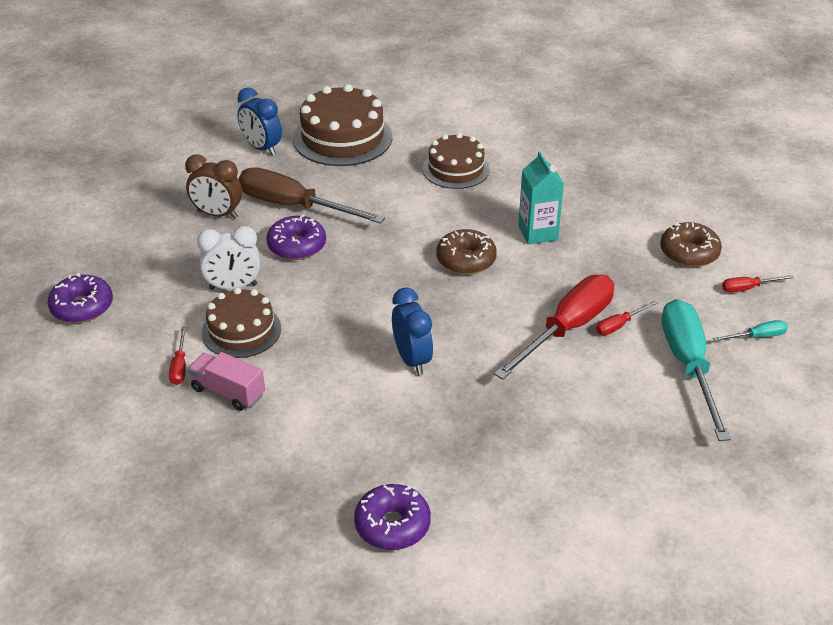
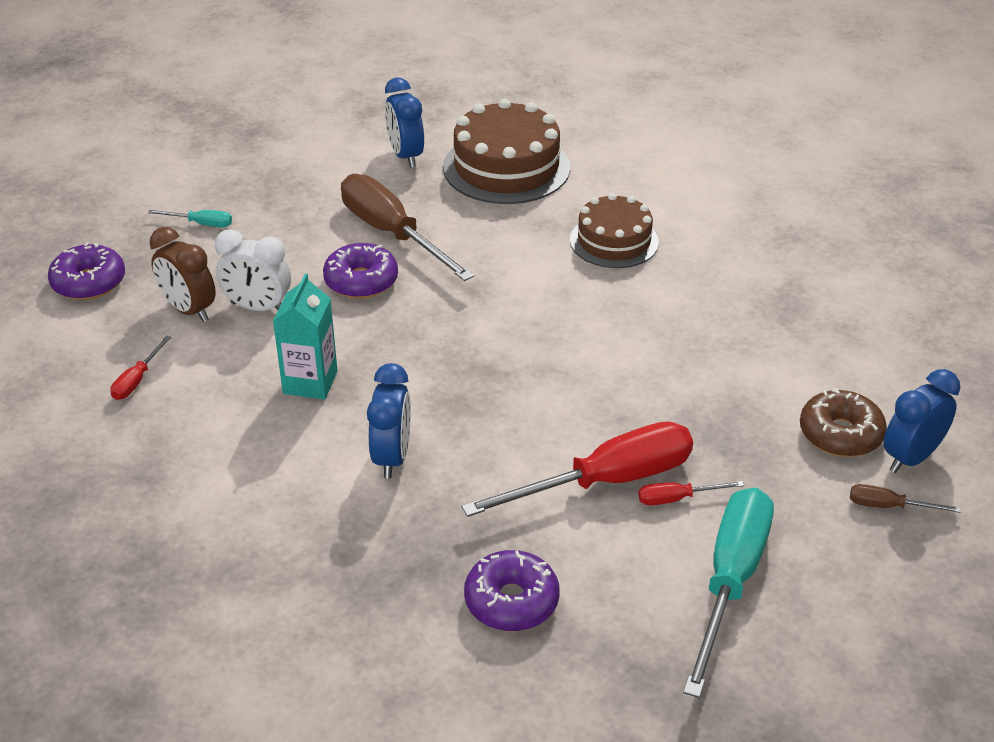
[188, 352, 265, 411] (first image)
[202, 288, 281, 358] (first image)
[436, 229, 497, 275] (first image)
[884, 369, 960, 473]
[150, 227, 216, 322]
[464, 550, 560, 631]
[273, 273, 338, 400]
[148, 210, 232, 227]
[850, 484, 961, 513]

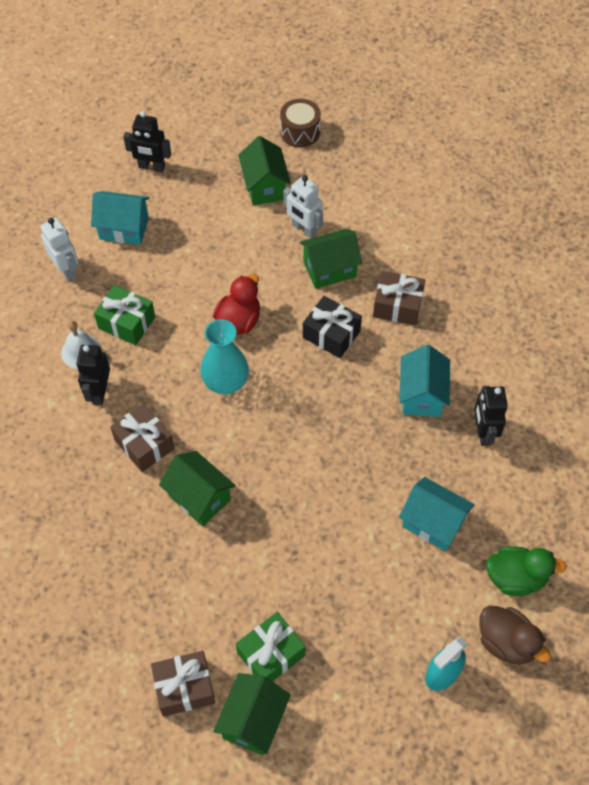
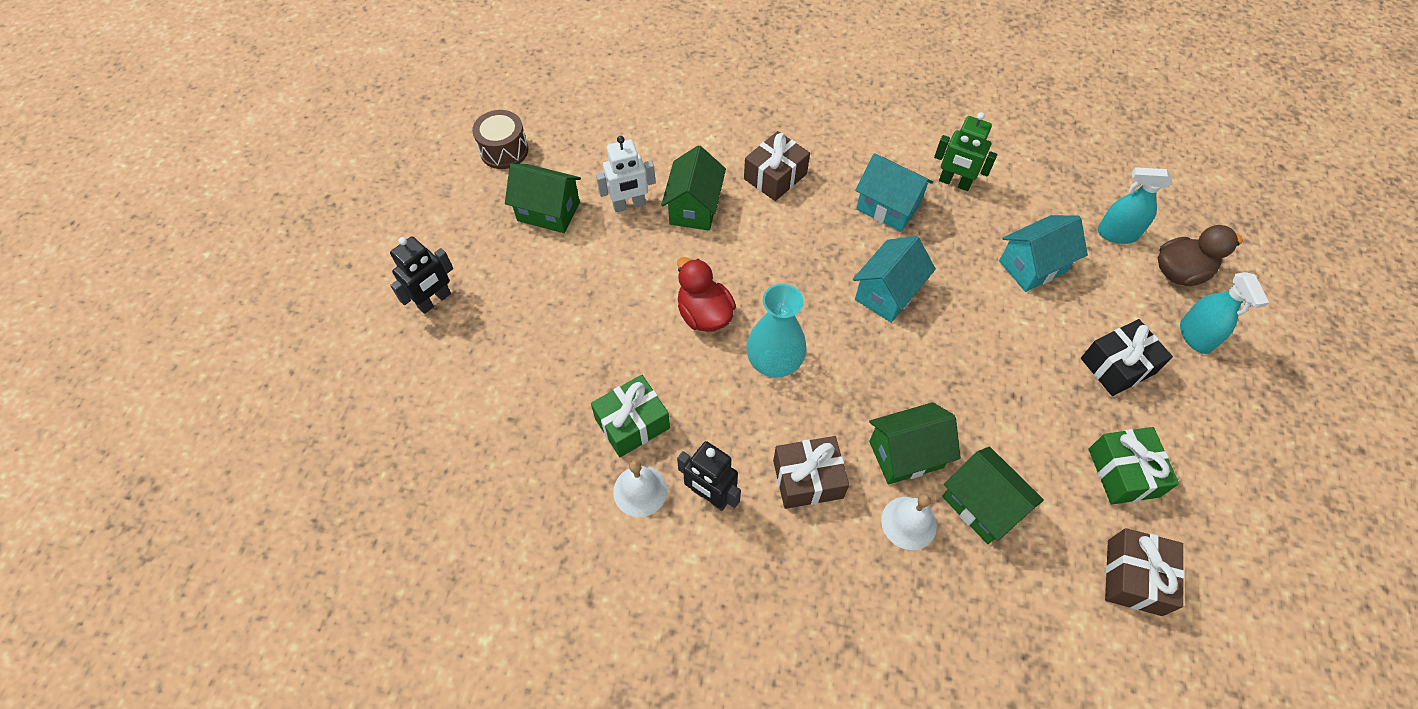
[41, 218, 78, 281] (first image)
[881, 494, 937, 550]
[853, 236, 936, 323]
[942, 447, 1044, 544]
[1081, 319, 1173, 396]
[1097, 167, 1172, 244]
[934, 112, 997, 191]

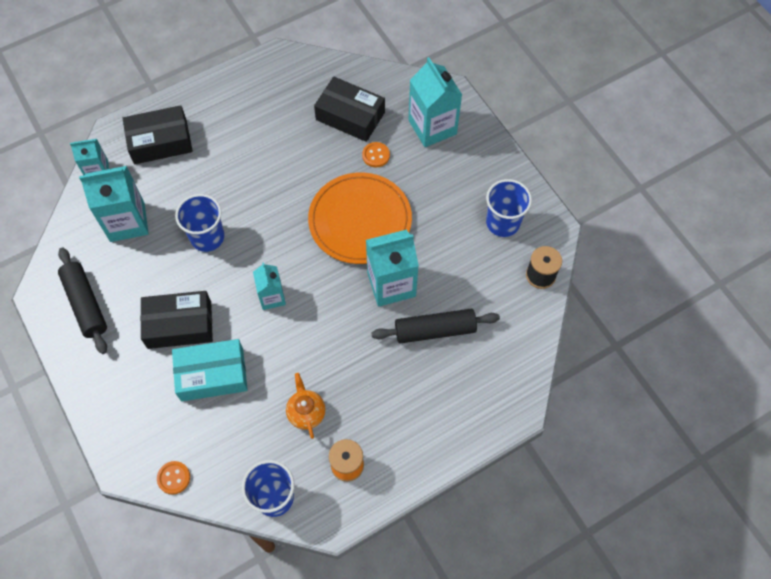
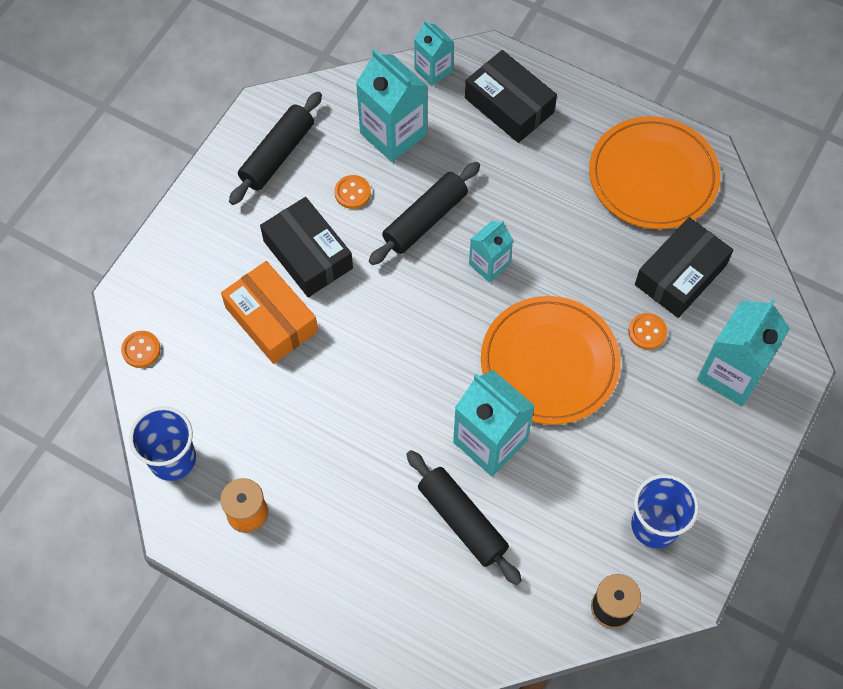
[286, 373, 326, 439] (first image)
[334, 175, 371, 209]
[589, 116, 721, 229]
[469, 221, 513, 283]
[369, 162, 480, 265]
[221, 261, 318, 364]
[635, 217, 733, 318]

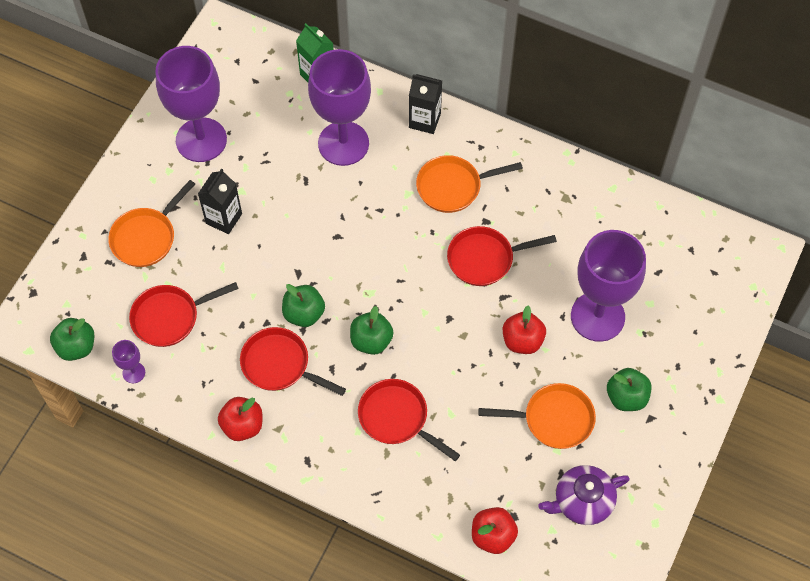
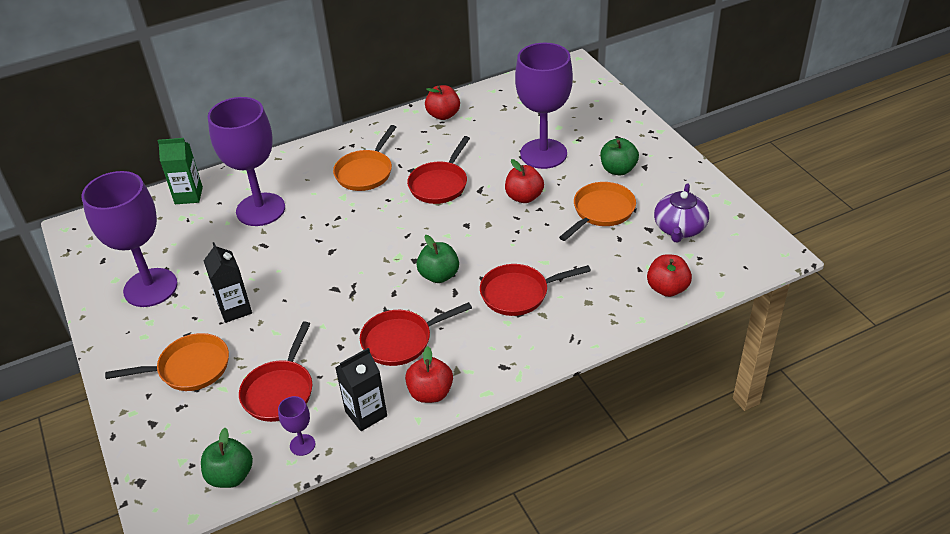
[282, 284, 325, 327] (first image)
[425, 85, 460, 120]
[335, 348, 387, 431]
[105, 333, 229, 391]

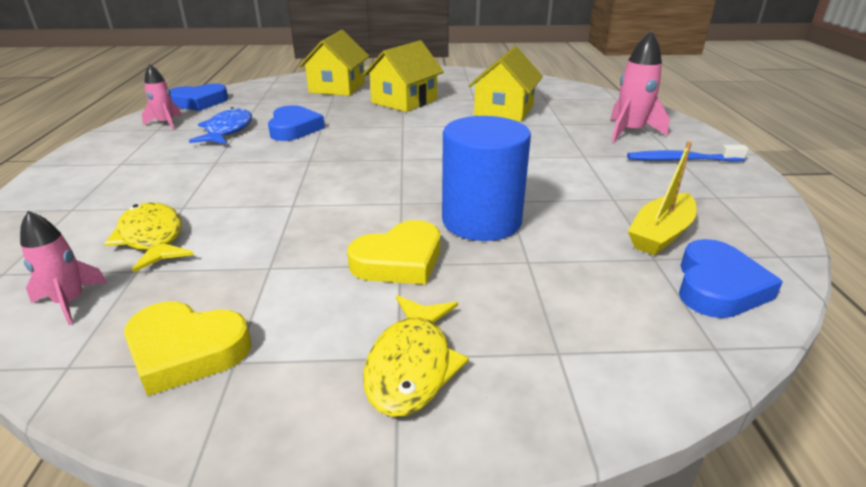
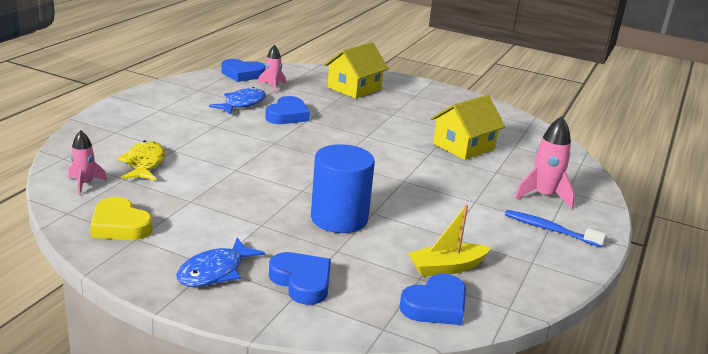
[347, 220, 440, 284] (first image)
[363, 40, 444, 112] (first image)
[269, 252, 331, 305]
[258, 45, 286, 93]
[177, 238, 265, 287]

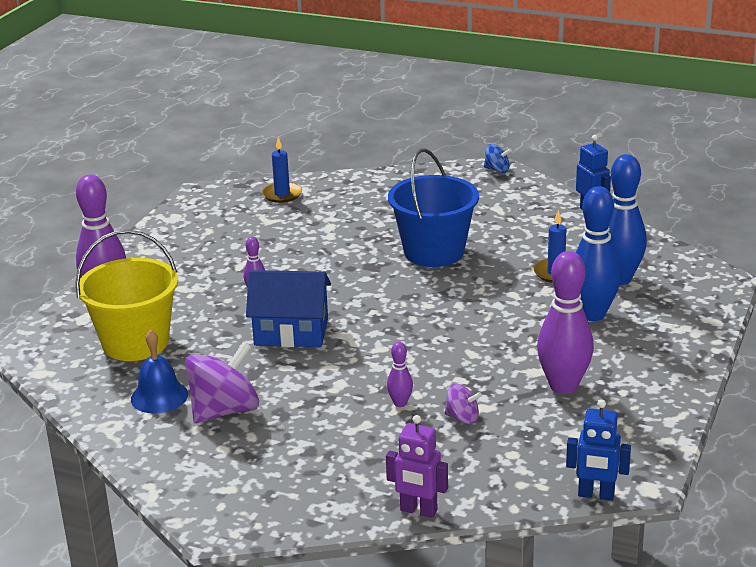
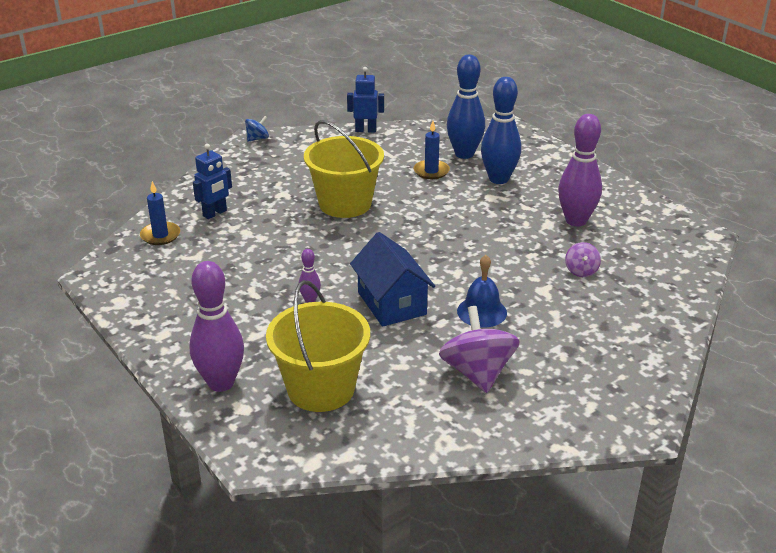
[386, 415, 448, 518] (first image)
[387, 342, 413, 407] (first image)
[457, 255, 507, 327]
[193, 144, 232, 219]
[304, 120, 384, 218]
[350, 232, 435, 327]
[565, 242, 601, 277]

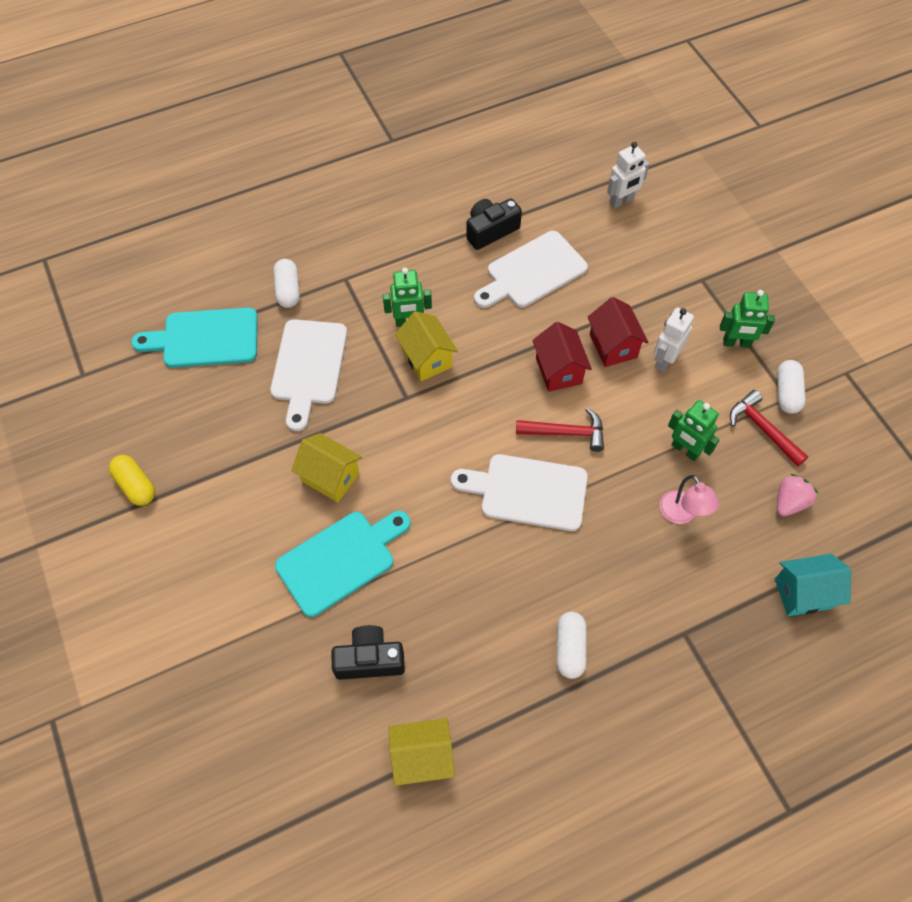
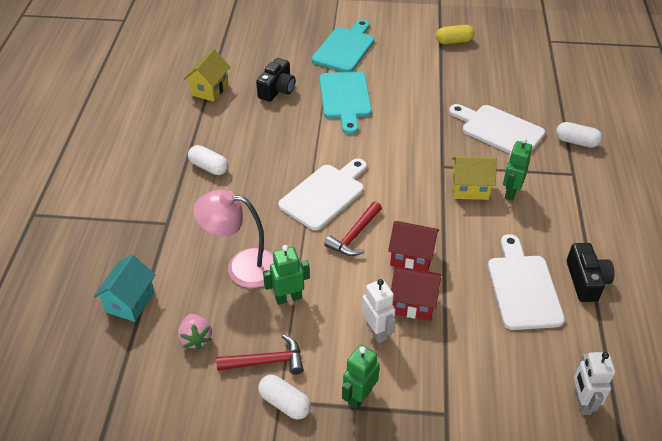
[291, 433, 362, 502] (first image)
[312, 19, 374, 72]
[193, 190, 274, 288]

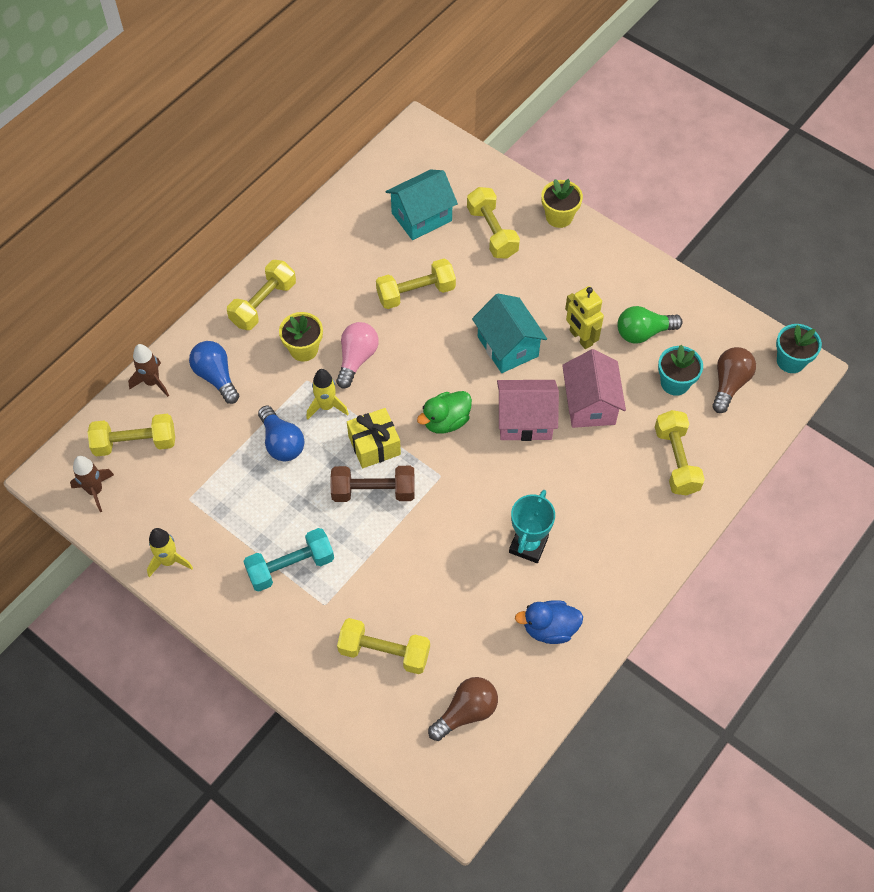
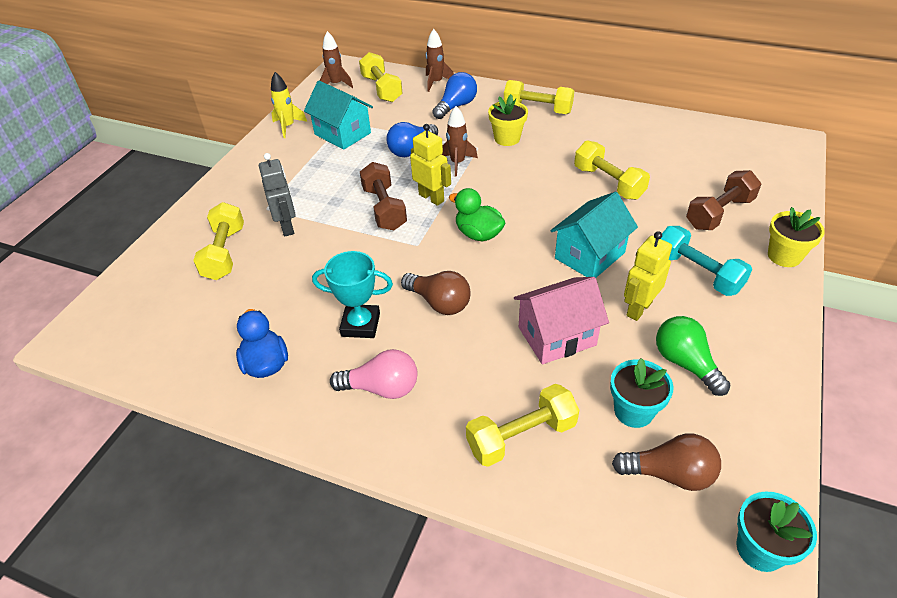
[497, 380, 559, 441] (first image)
[259, 153, 296, 236]
[661, 226, 752, 296]
[330, 349, 418, 399]
[304, 81, 373, 150]
[401, 271, 471, 315]
[410, 124, 451, 206]
[442, 106, 478, 176]
[686, 170, 761, 230]

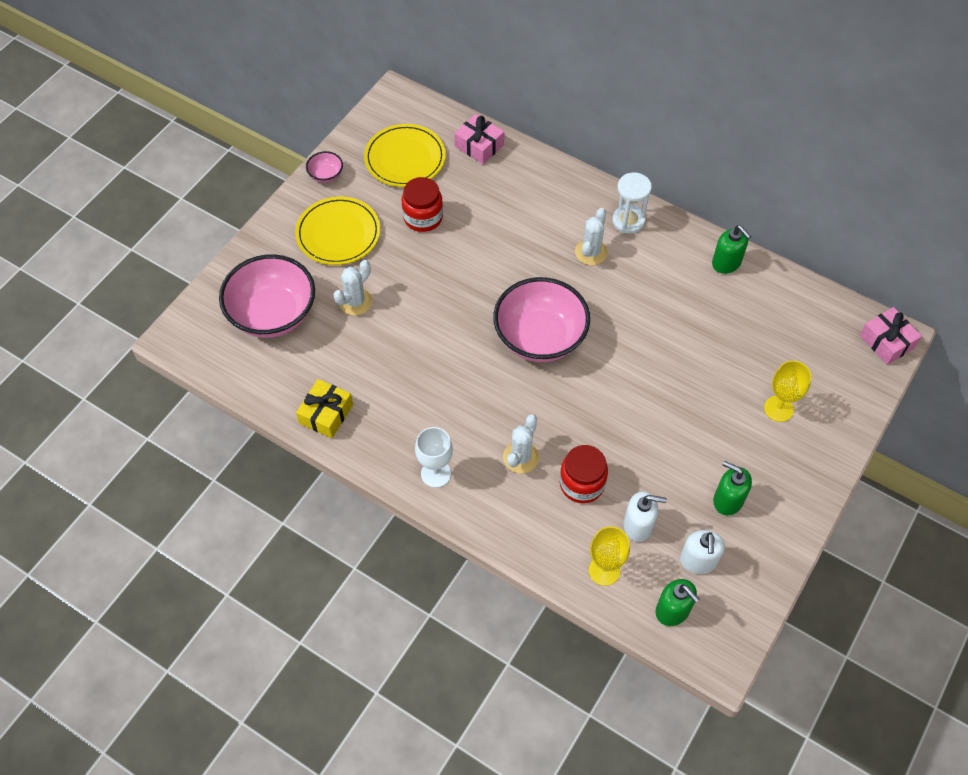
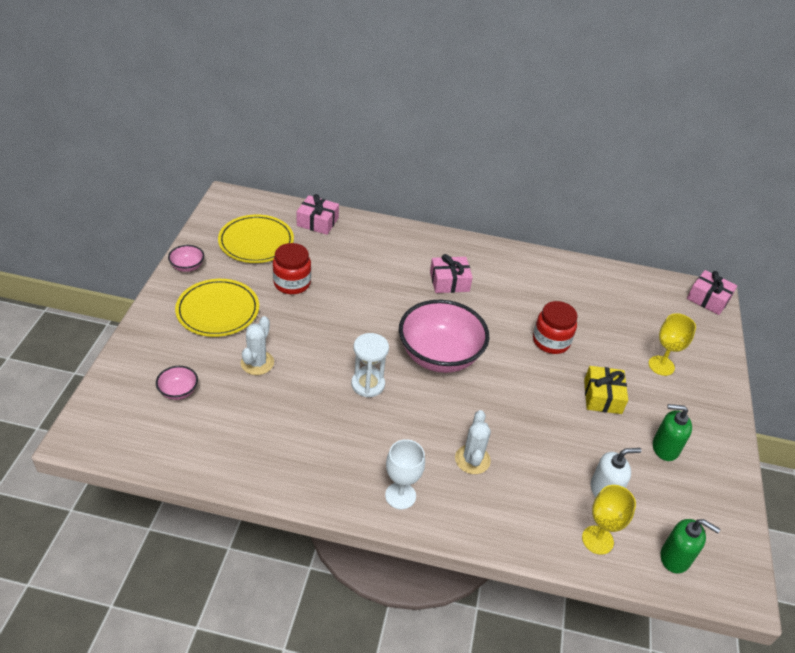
[680, 530, 725, 574] (first image)
[712, 225, 751, 274] (first image)
[584, 366, 628, 414]
[533, 301, 577, 354]
[351, 333, 389, 397]
[430, 254, 473, 293]
[156, 366, 198, 400]

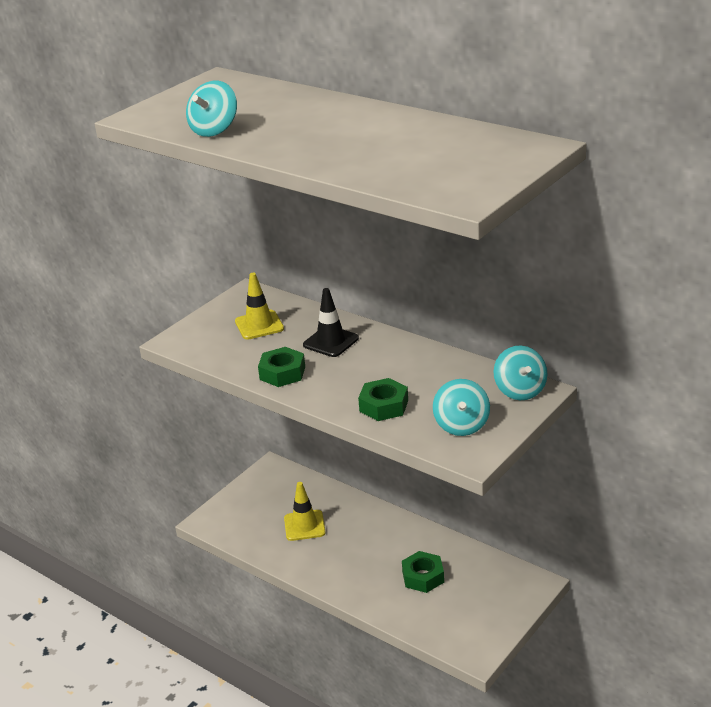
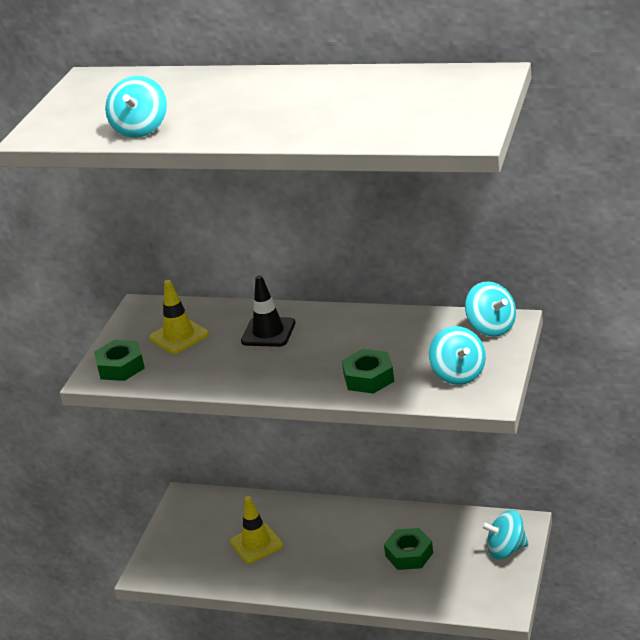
[481, 510, 528, 559]
[94, 340, 145, 381]

